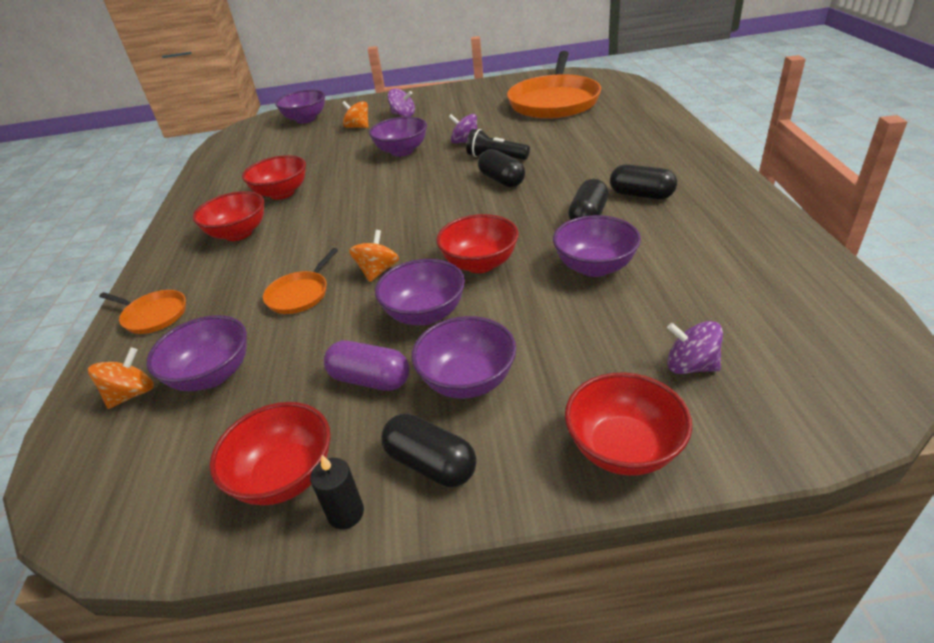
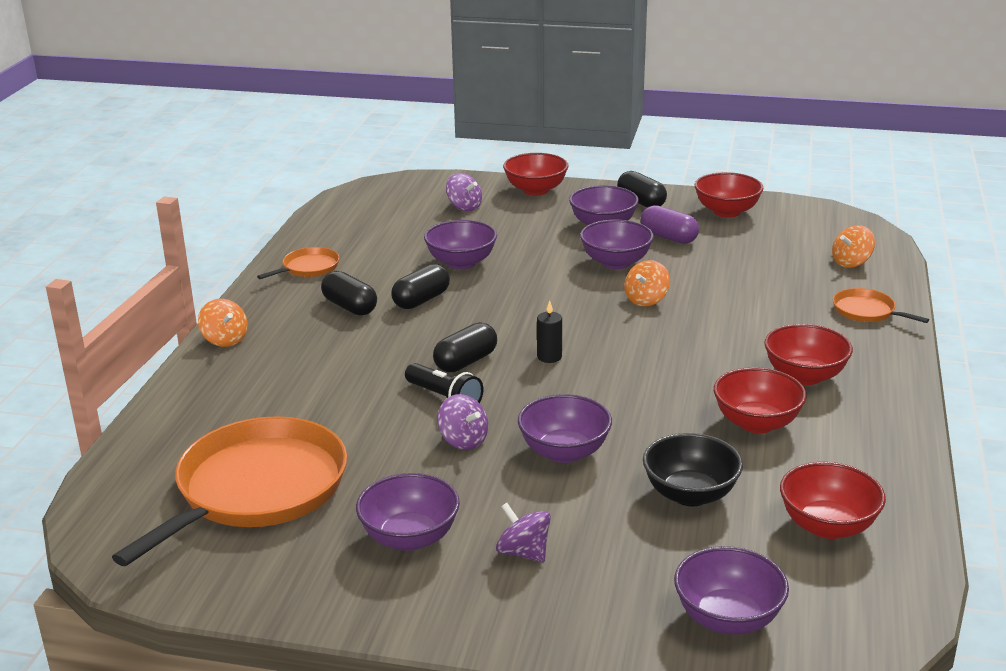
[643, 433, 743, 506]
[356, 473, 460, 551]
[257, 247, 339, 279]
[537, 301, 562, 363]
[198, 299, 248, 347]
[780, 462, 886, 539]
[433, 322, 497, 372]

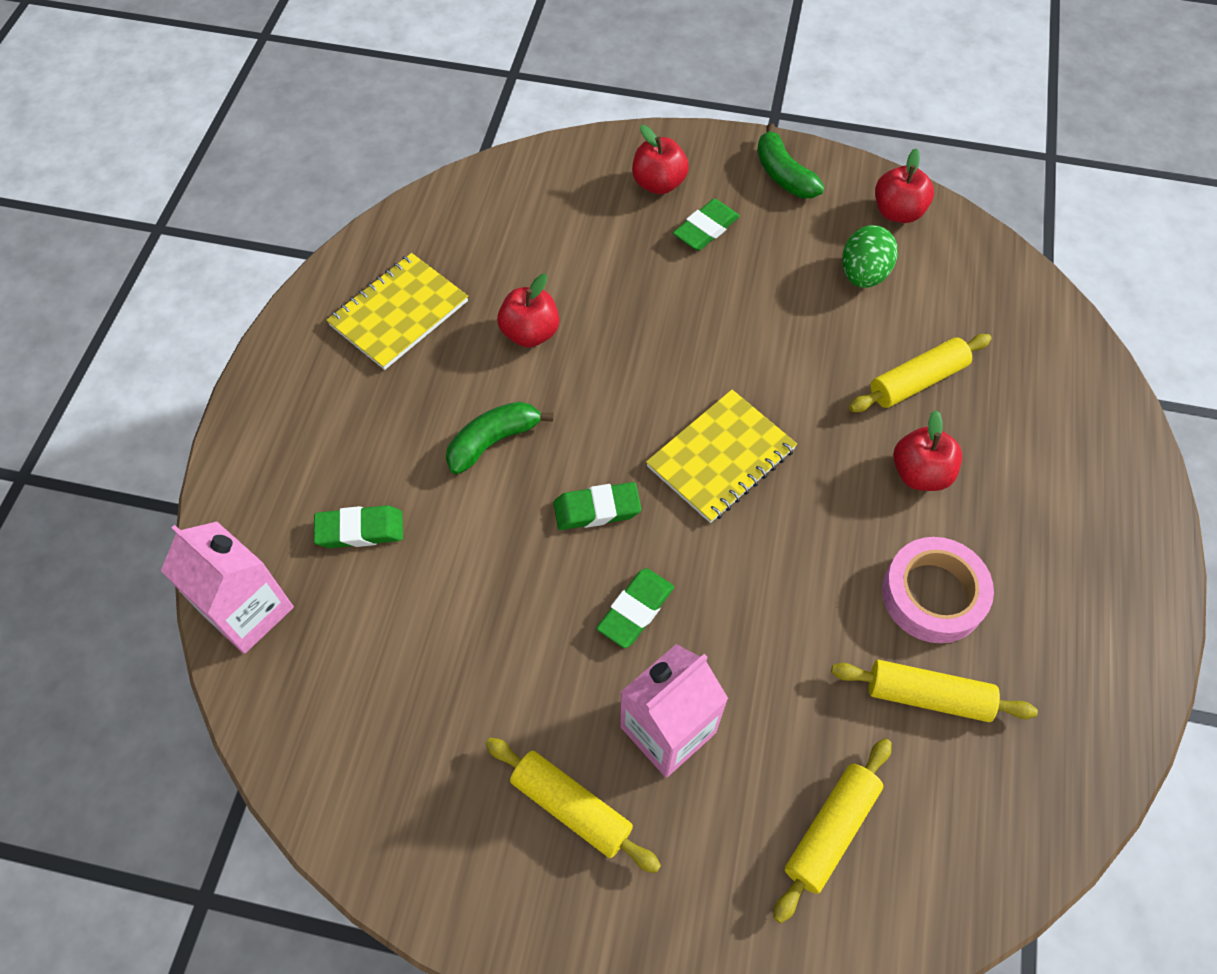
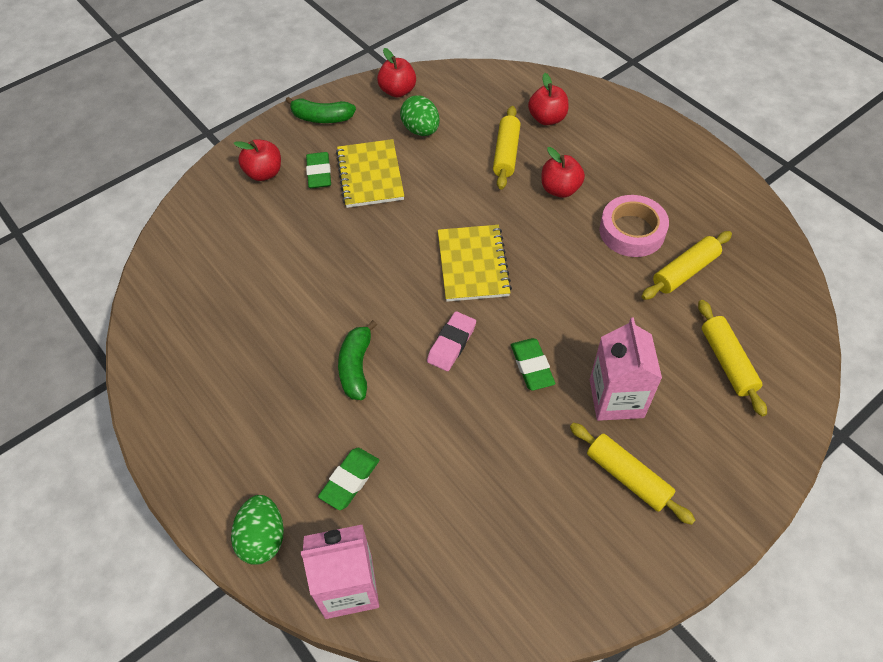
[231, 495, 284, 565]
[336, 139, 404, 208]
[528, 73, 569, 125]
[427, 311, 476, 371]
[570, 423, 695, 525]

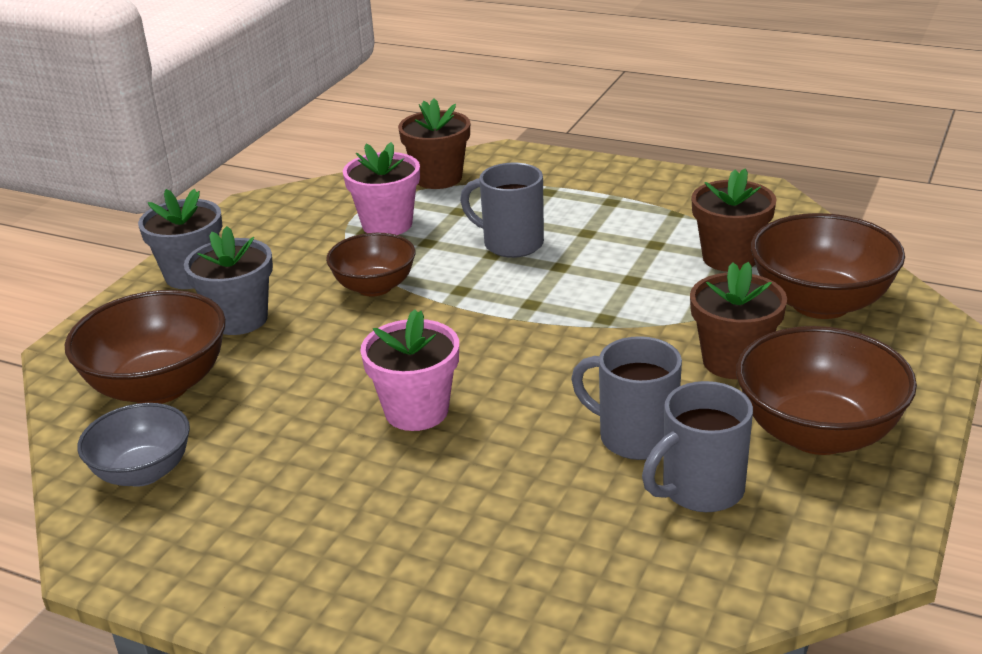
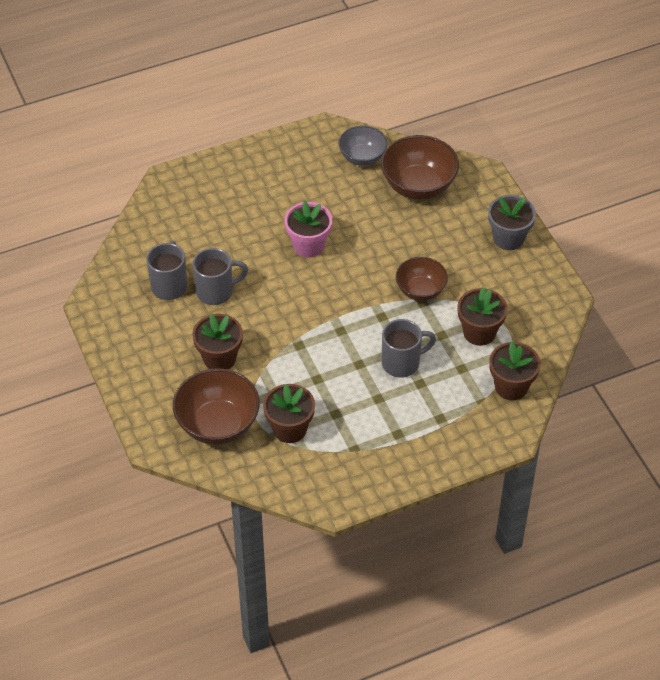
[184, 226, 273, 335] (first image)
[736, 326, 917, 455] (first image)
[457, 287, 507, 346]

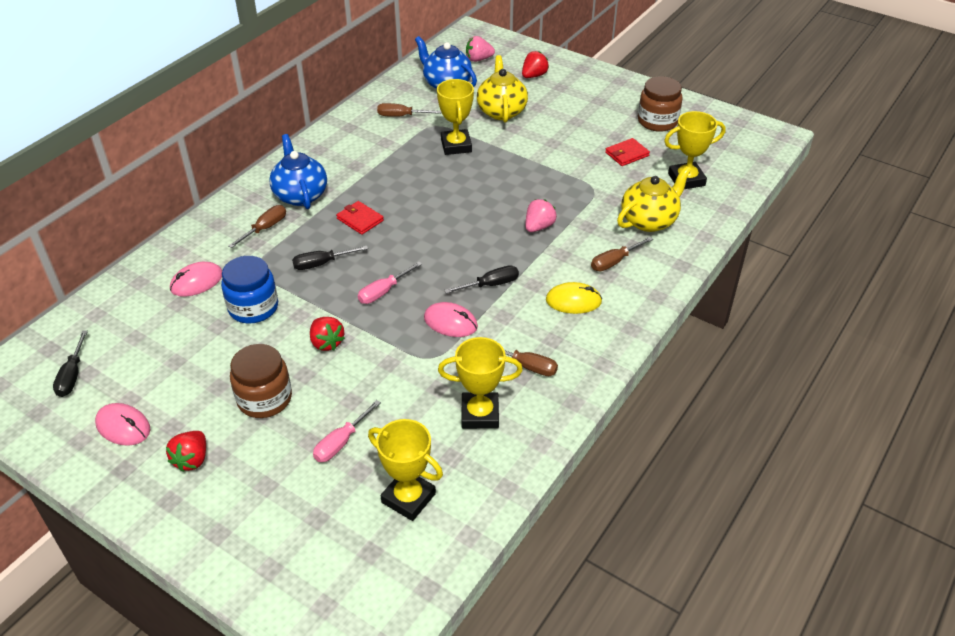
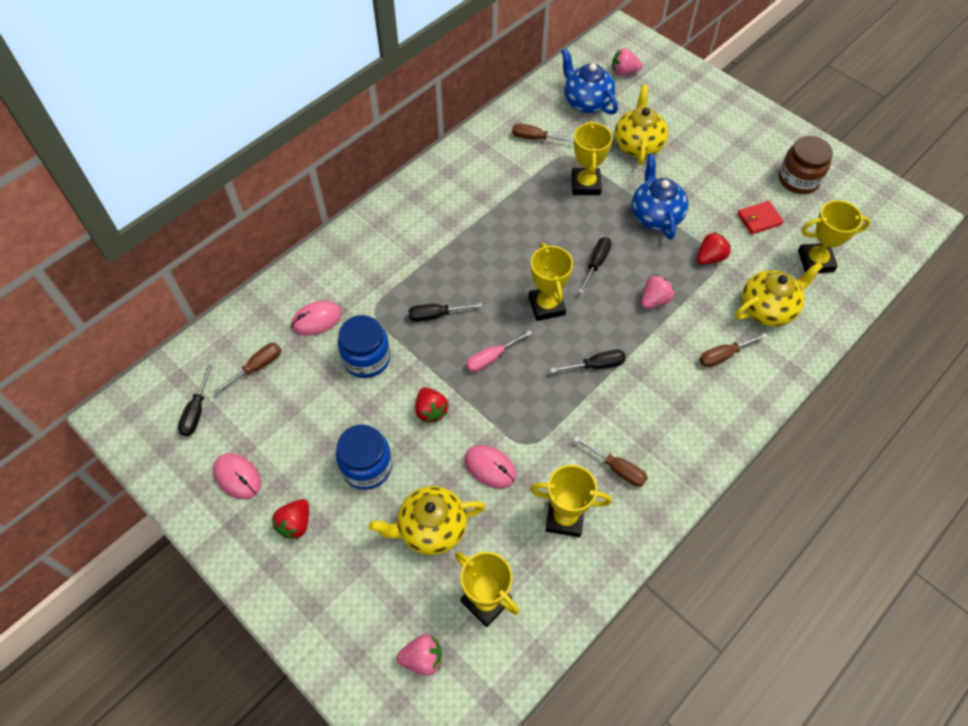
[336, 201, 384, 235] (first image)
[546, 282, 602, 314] (first image)
[396, 634, 442, 676]
[528, 243, 573, 321]
[578, 237, 612, 294]
[214, 343, 281, 395]
[632, 153, 688, 240]
[464, 445, 516, 489]
[697, 232, 731, 265]
[369, 486, 485, 555]
[336, 424, 392, 490]

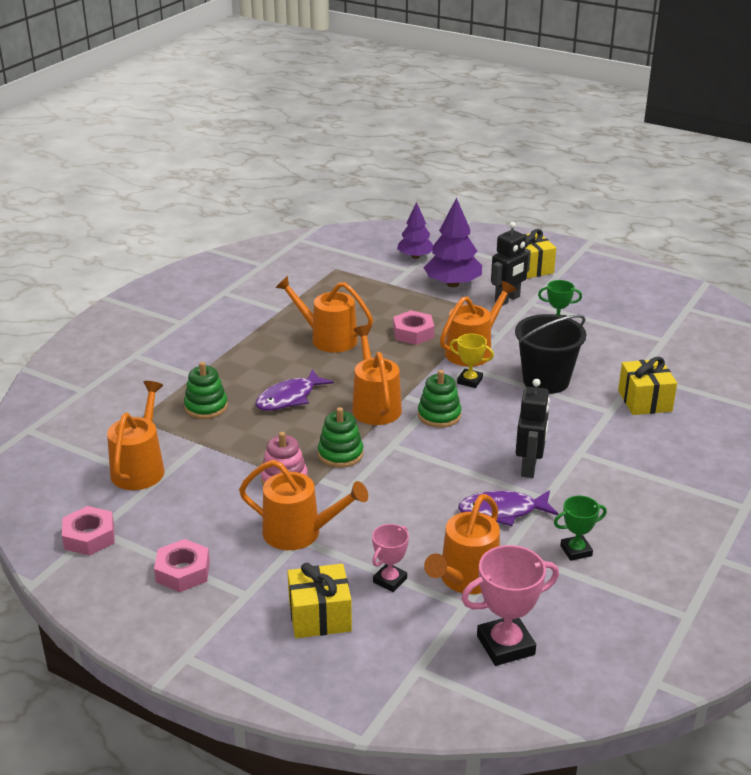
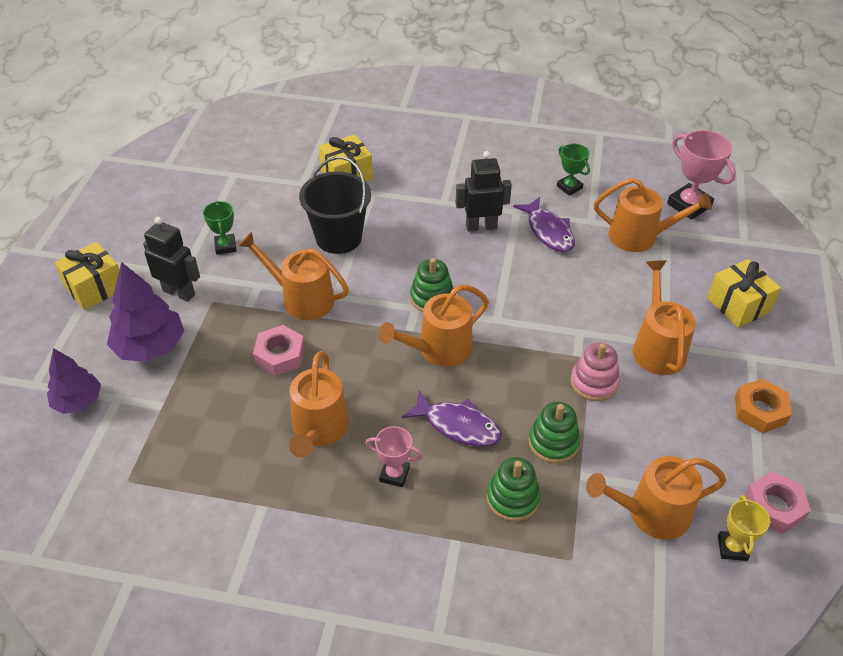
[529, 402, 580, 463]
[365, 426, 423, 487]
[718, 495, 770, 561]
[735, 379, 792, 433]

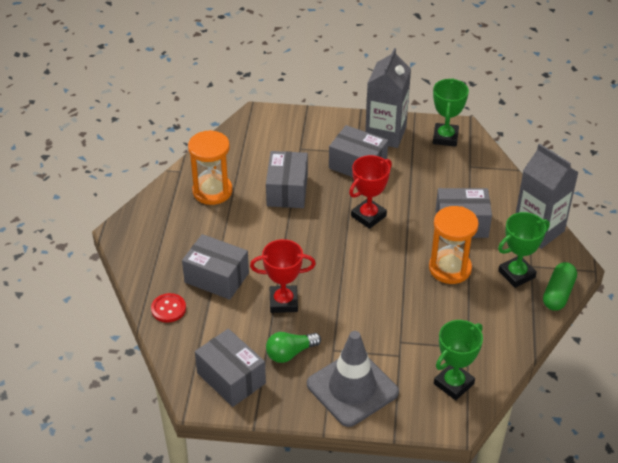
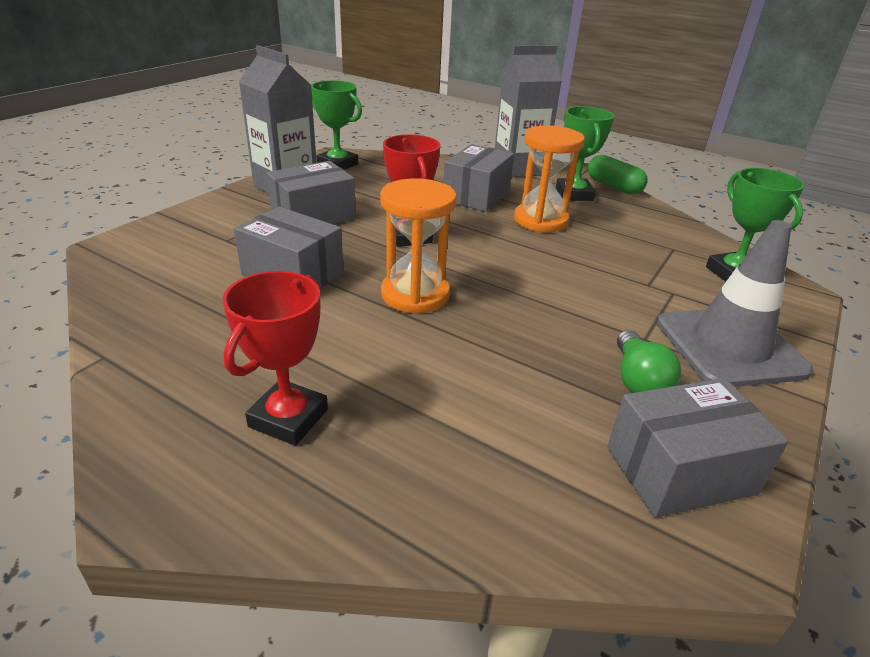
[151, 293, 186, 322] (first image)
[182, 234, 249, 300] (first image)
[380, 178, 457, 314]
[222, 271, 328, 446]

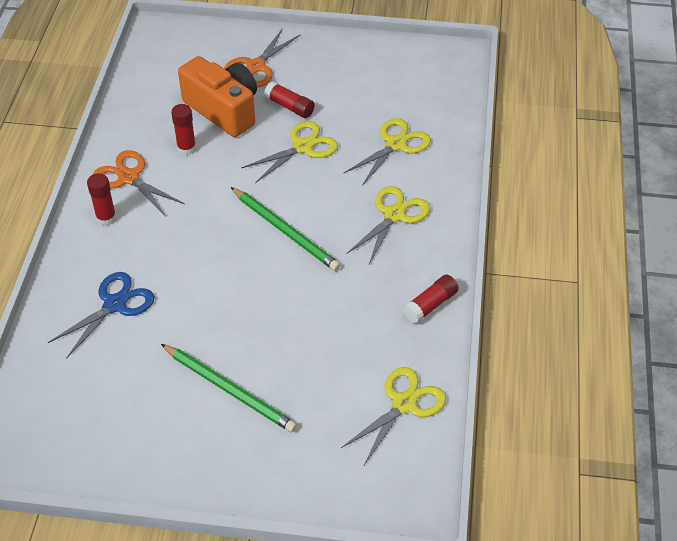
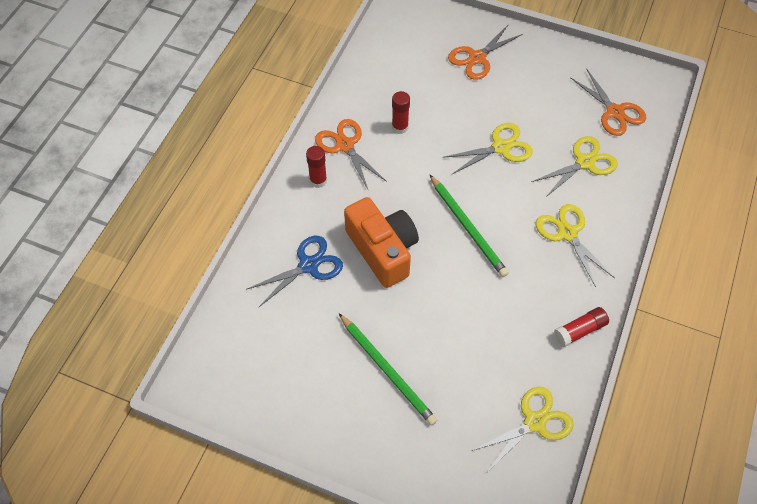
[264, 81, 315, 118] (first image)
[570, 70, 646, 136]
[344, 197, 419, 288]
[536, 204, 615, 287]

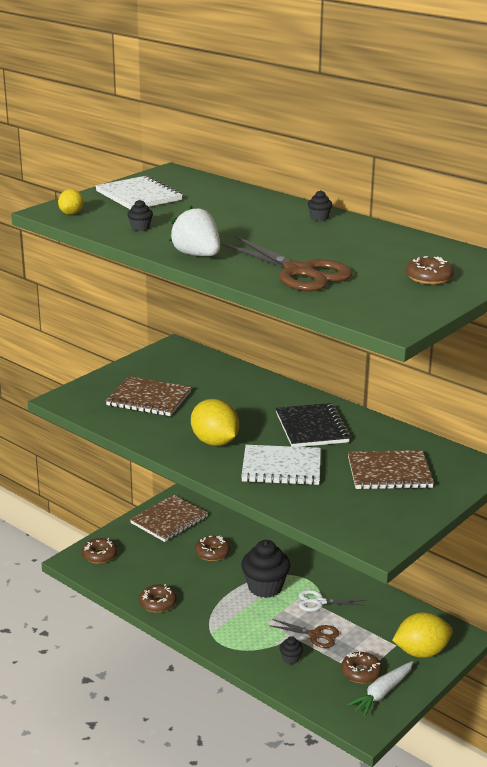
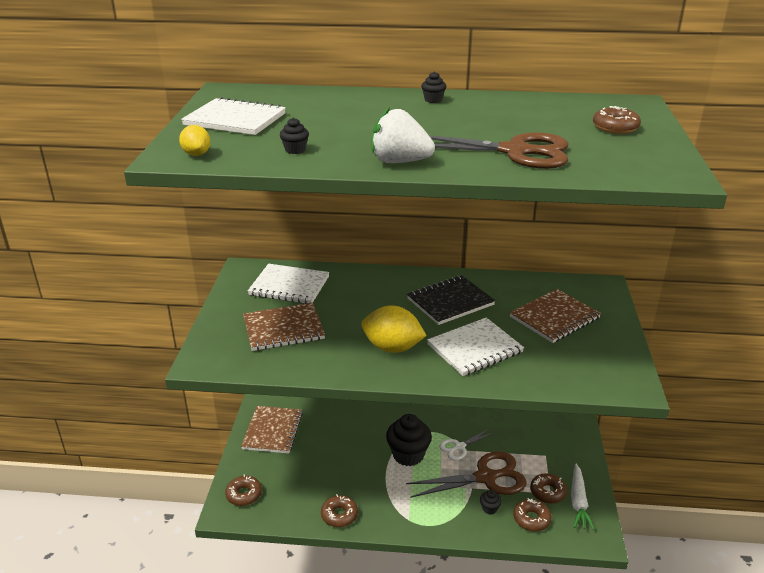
[392, 612, 453, 658] (first image)
[248, 264, 329, 304]
[513, 498, 552, 531]
[407, 275, 495, 325]
[406, 451, 527, 498]

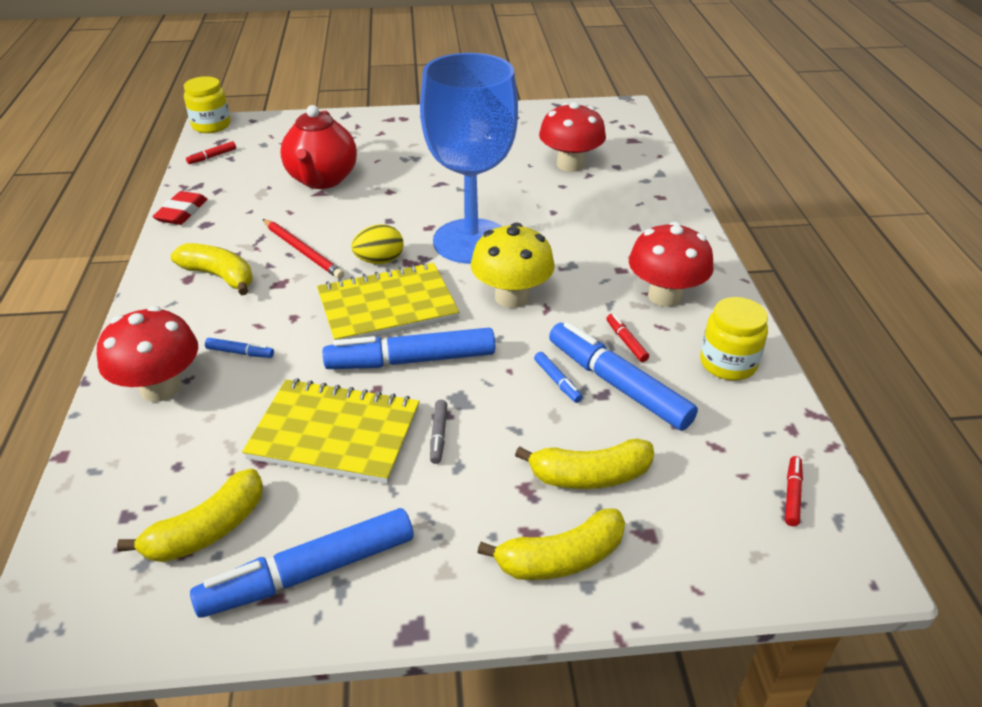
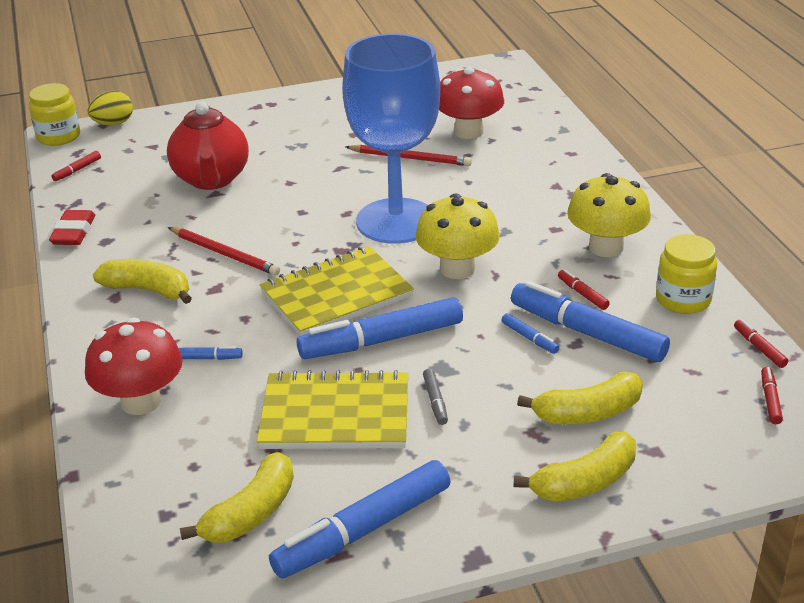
[346, 144, 472, 166]
[734, 320, 788, 368]
[87, 91, 133, 125]
[567, 173, 651, 257]

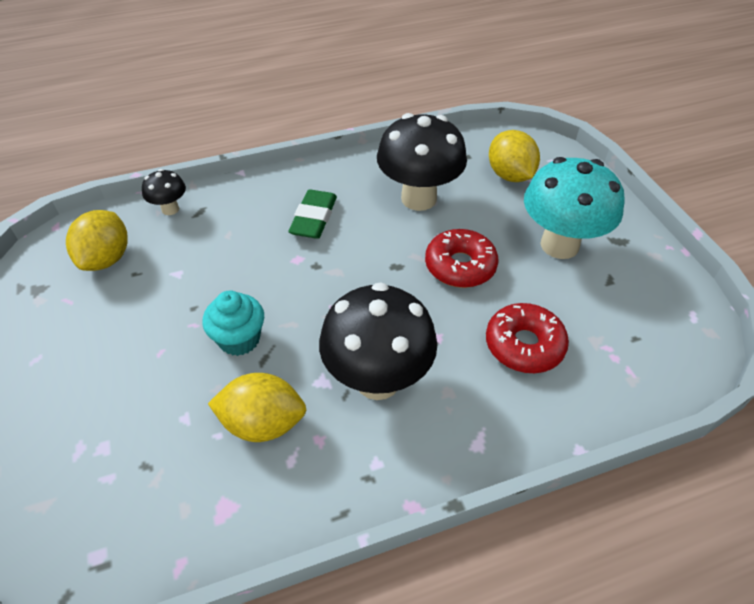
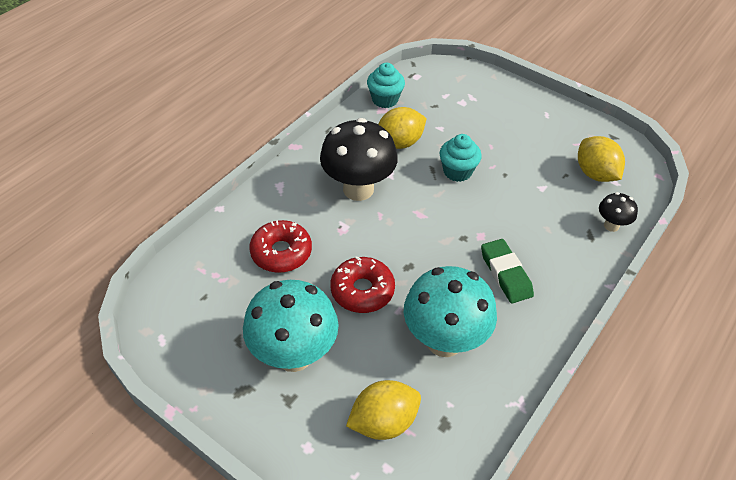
[367, 63, 405, 108]
[404, 266, 497, 357]
[346, 380, 421, 440]

